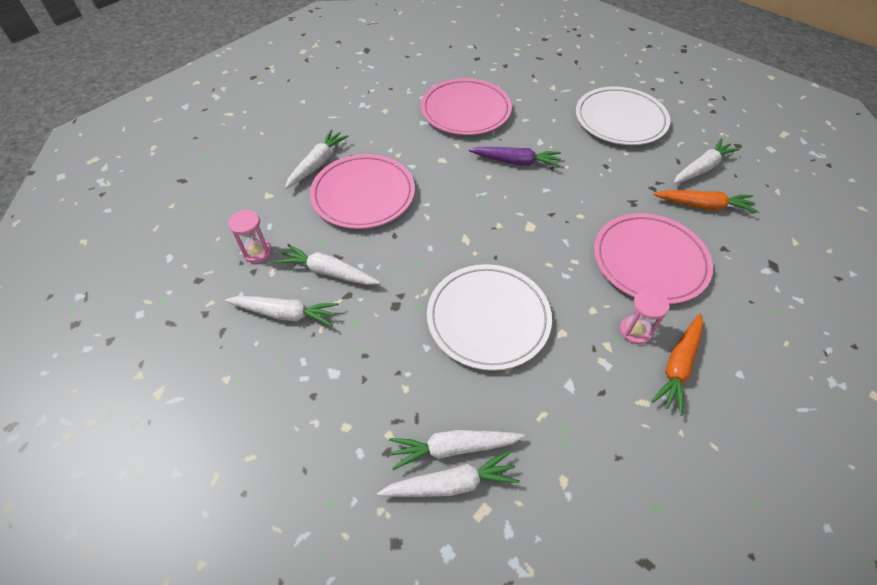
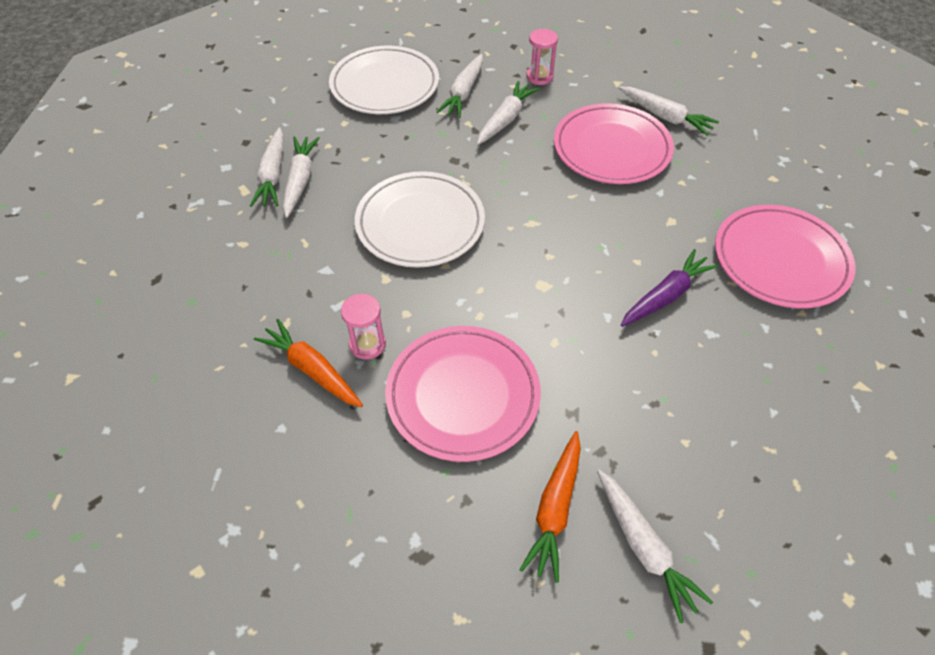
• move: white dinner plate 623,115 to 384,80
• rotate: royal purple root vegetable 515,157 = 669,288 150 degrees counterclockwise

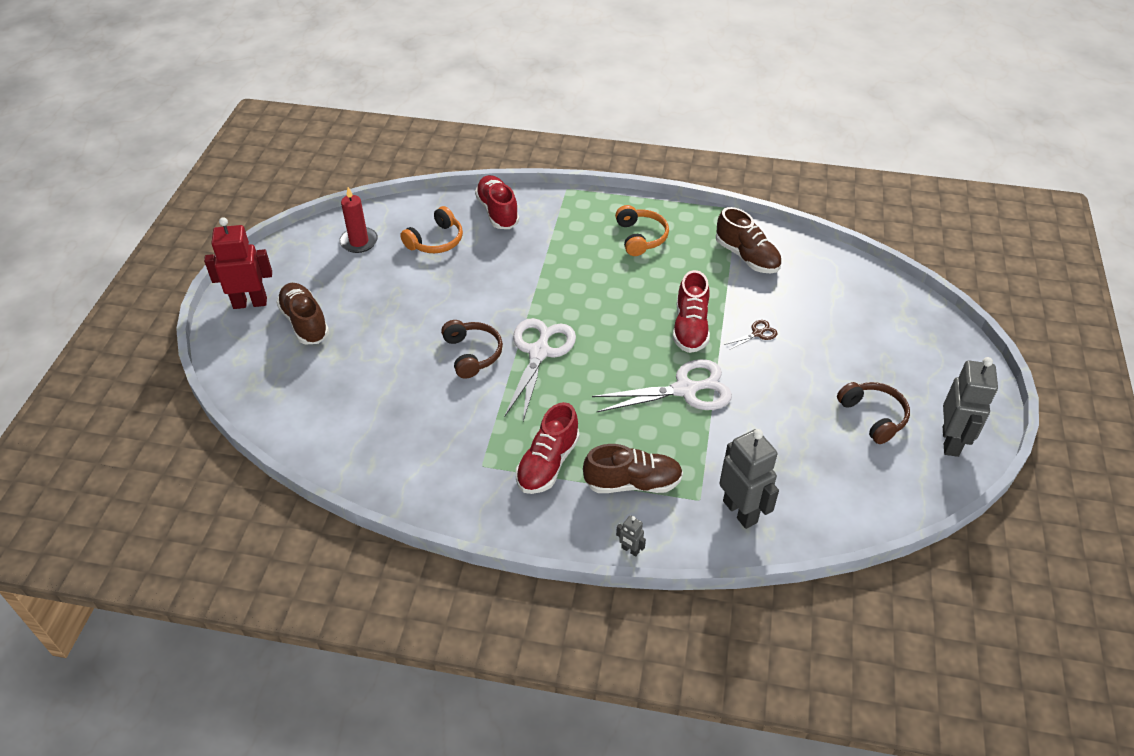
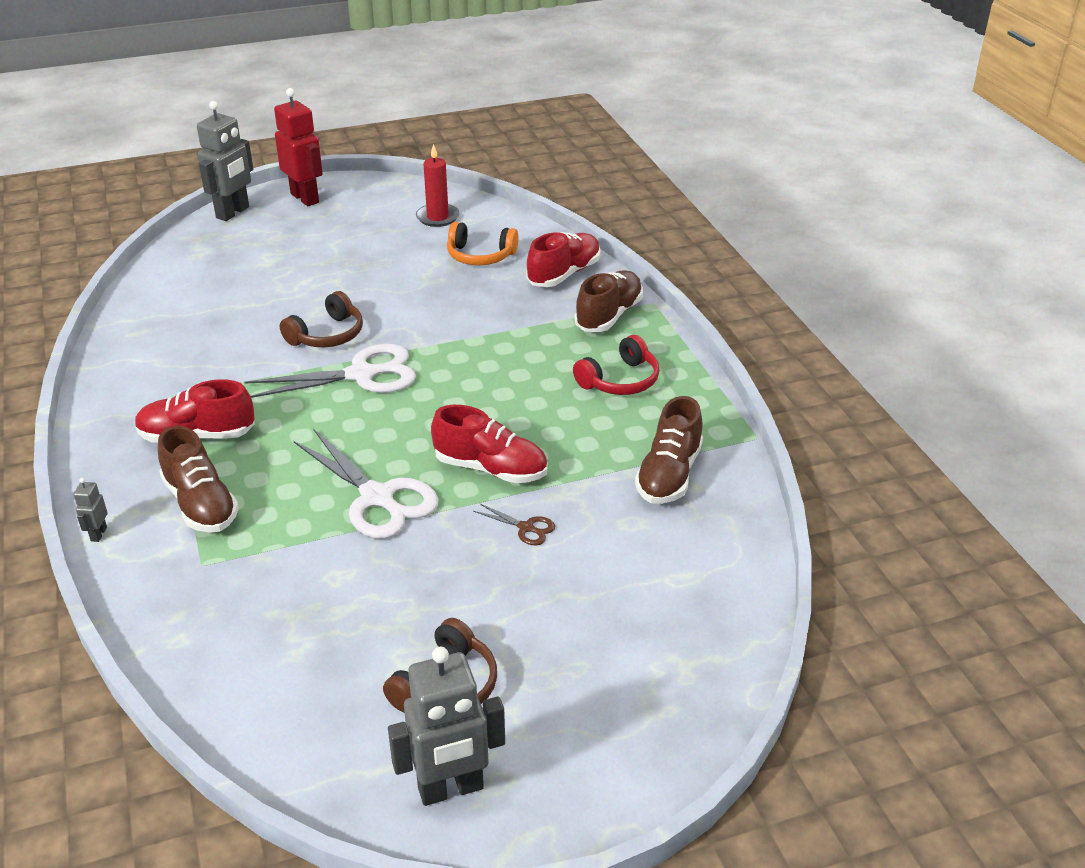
• move: grey robot 749,479 to 225,161
• rotate: red shoe 691,311 = 489,444 135 degrees counterclockwise
• recolor: bright orange headset 642,230 to red headset 616,365
• move: russet shoe 302,314 to 608,301

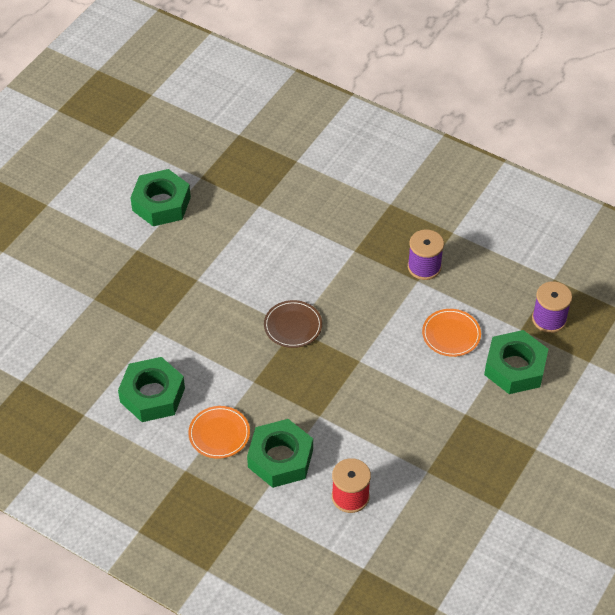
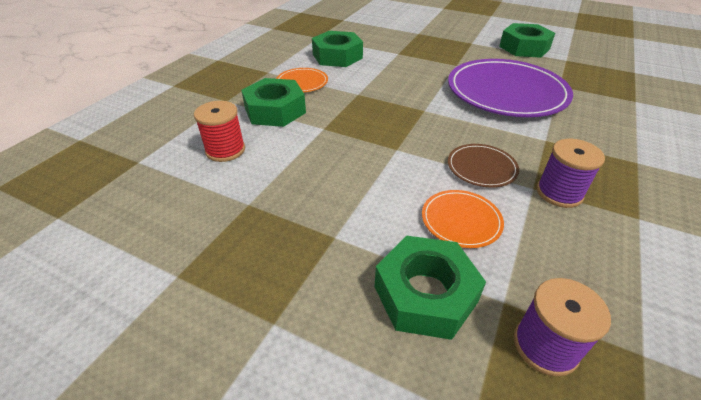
• insert: royal purple dinner plate 510,88
• move: russet dinner plate 293,324 to 483,166

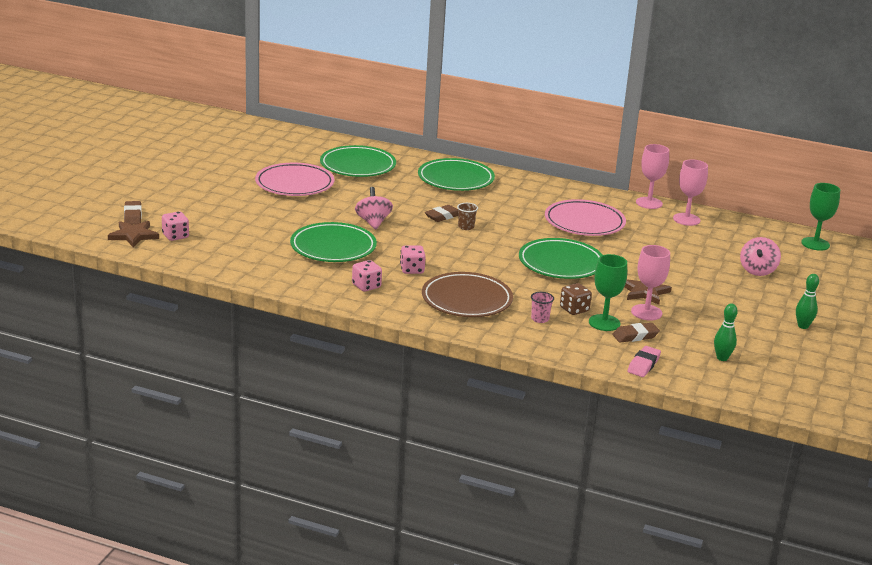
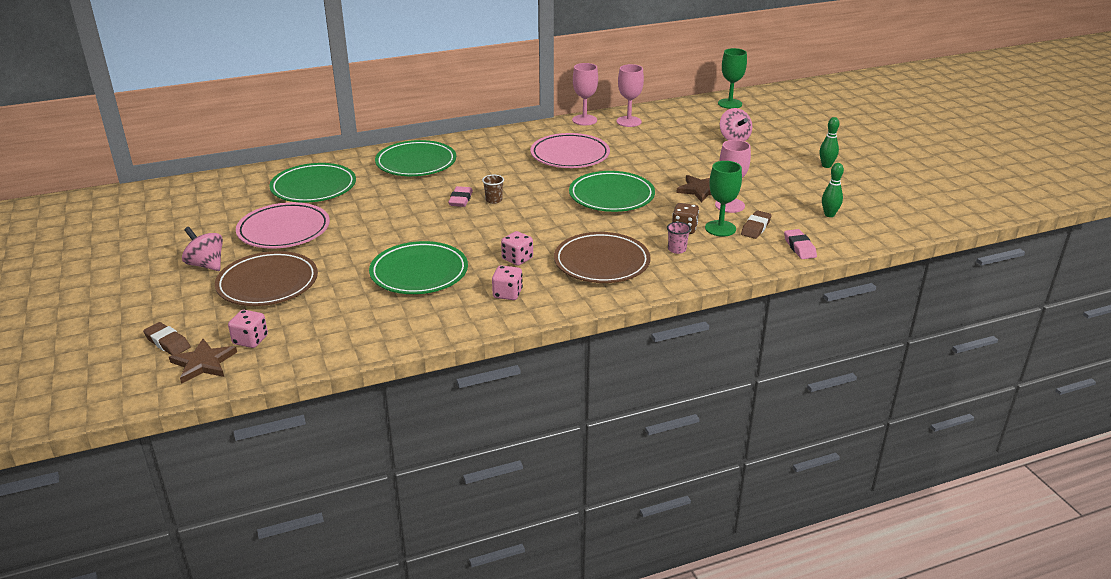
• move: pink toy top 374,208 to 202,249
• insert: russet dinner plate 266,278
• recolor: russet pencil eraser 442,213 to pink pencil eraser 460,196

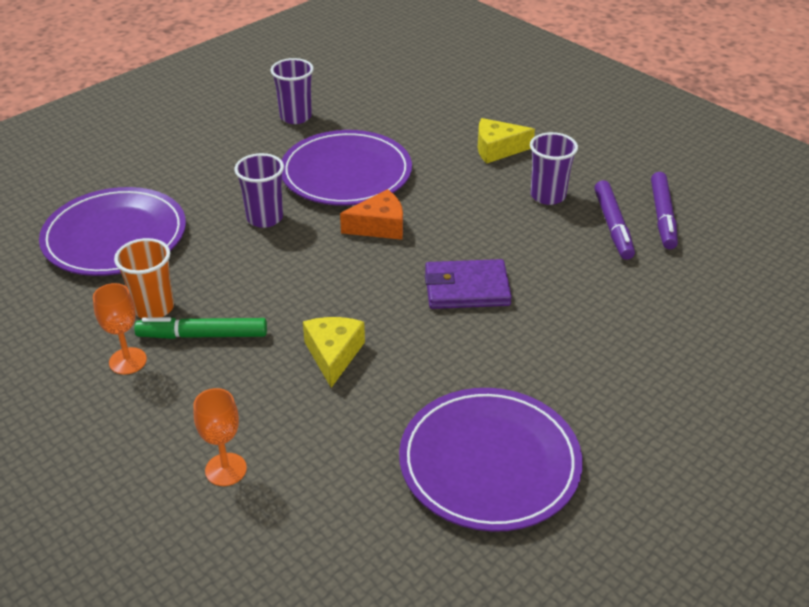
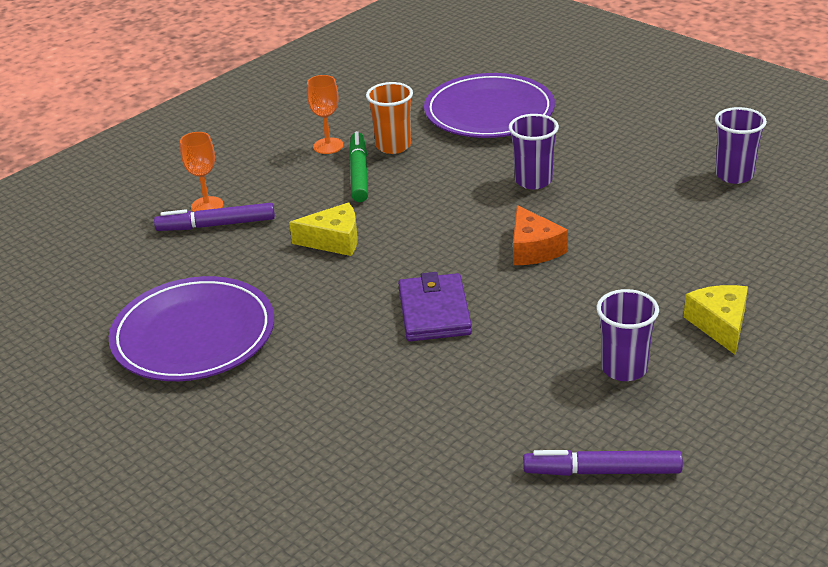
• move: royal purple marker pen 614,220 to 214,217
• delete: royal purple dinner plate 347,168

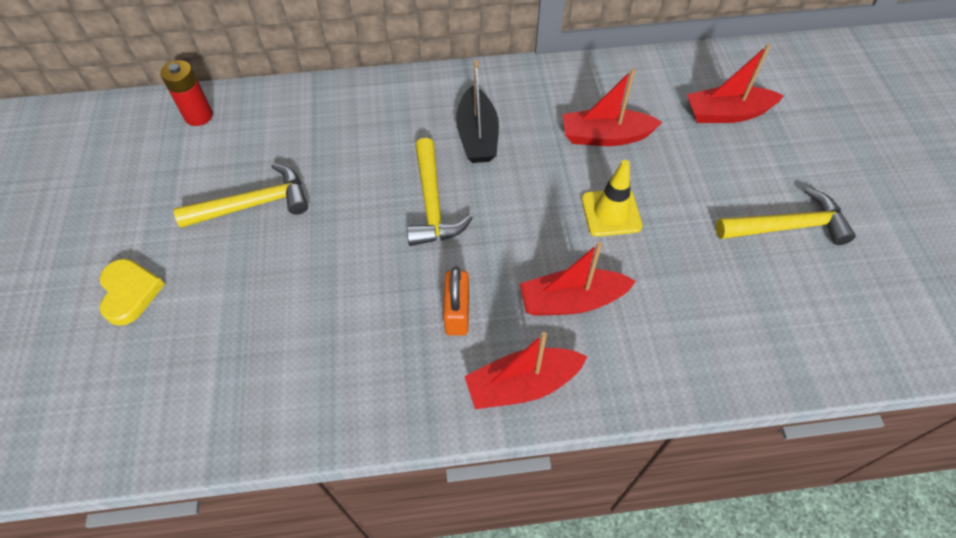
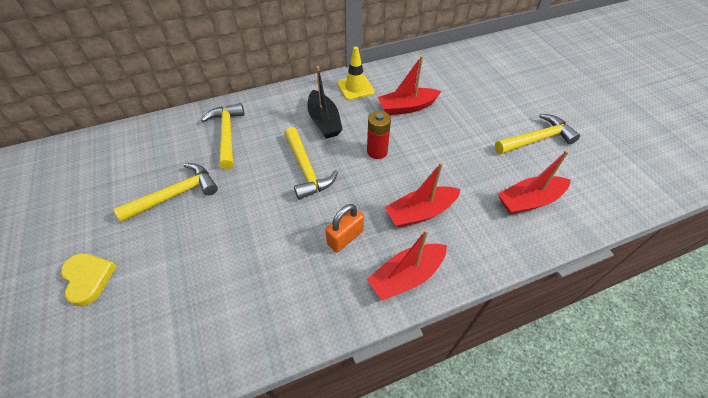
• insert: golden hammer 222,136
• rotate: bright orange padlock 456,301 = 344,228 60 degrees clockwise
• move: golden safety cone 612,198 to 356,73
• move: red battery 186,93 to 379,135
• move: red boat 735,83 to 534,182

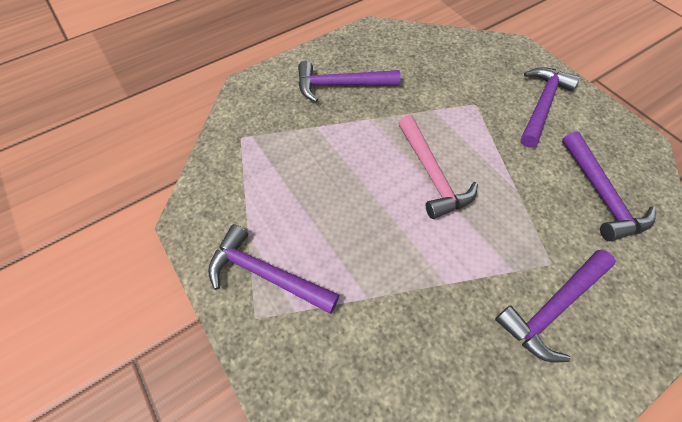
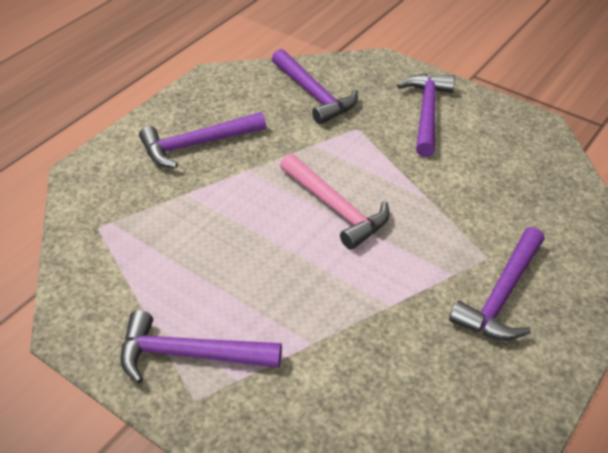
• move: royal purple hammer 609,186 to 315,87

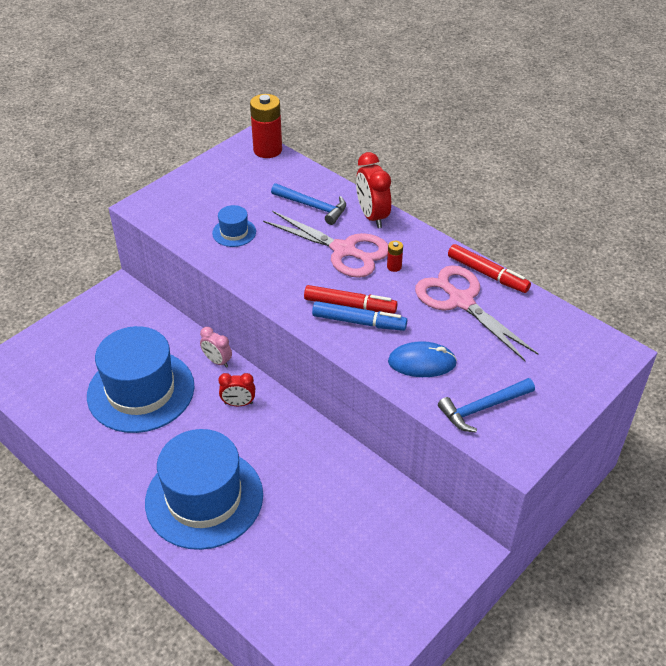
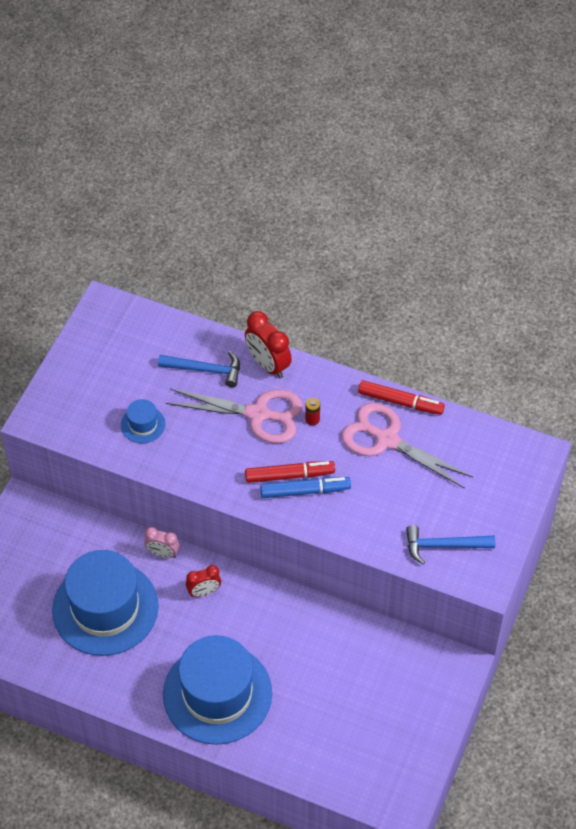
• rotate: cobalt hammer 486,405 = 450,545 45 degrees clockwise
• delete: red battery 266,126
• delete: cobalt PC mouse 422,359

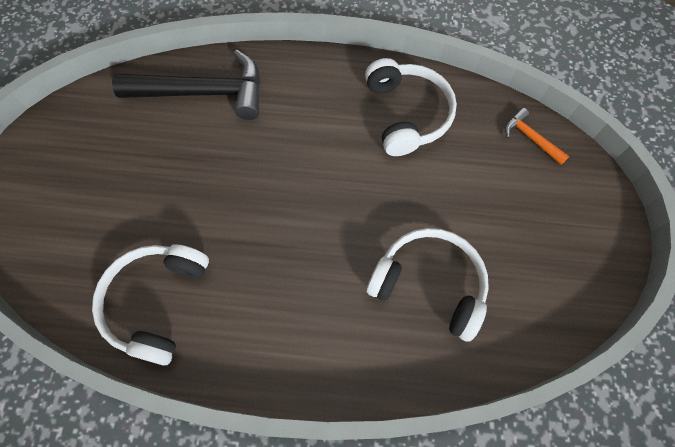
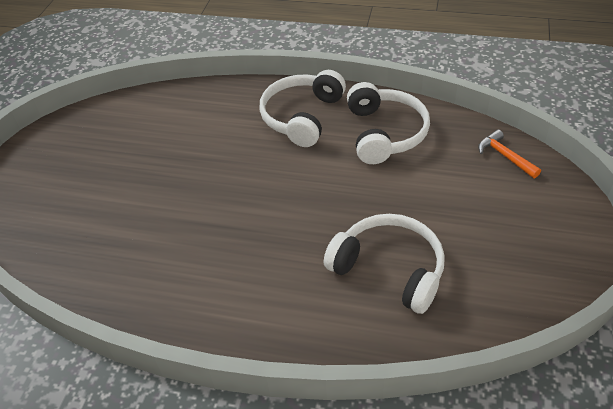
• move: white headset 150,305 to 302,108
• delete: black hammer 186,85

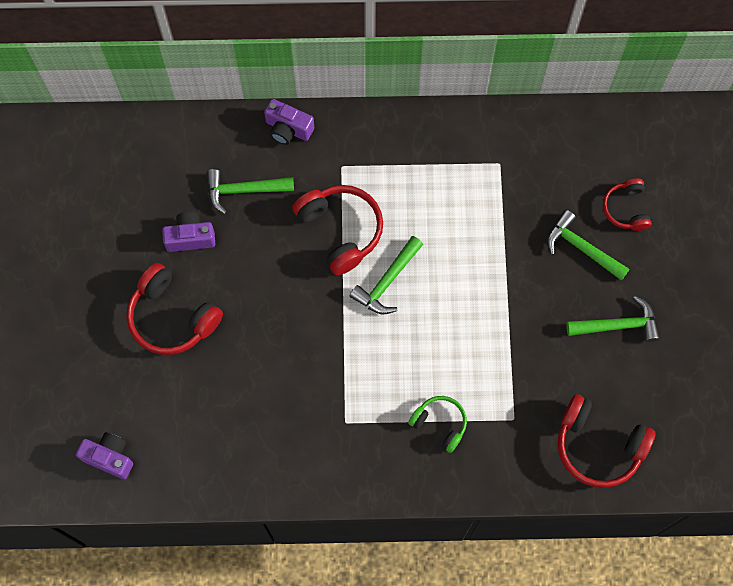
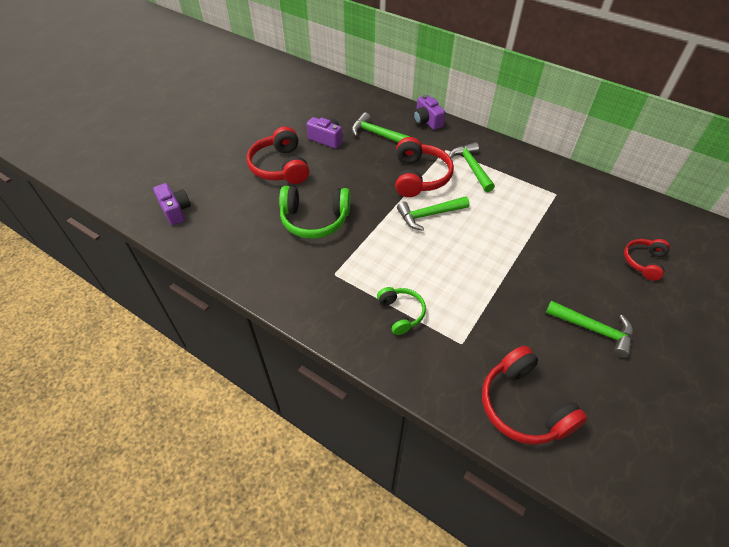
• insert: green headset 314,212
• move: green hammer 588,245 to 472,167

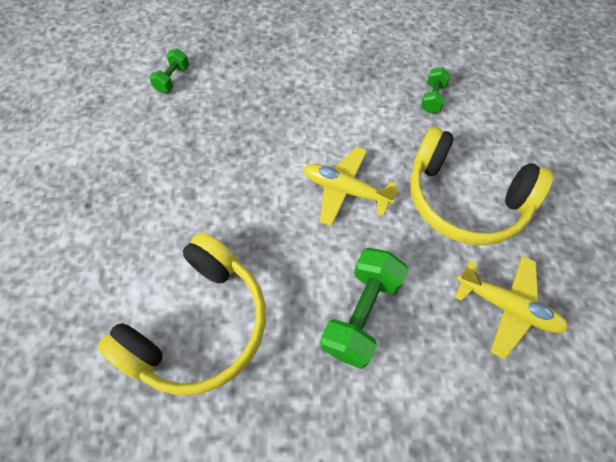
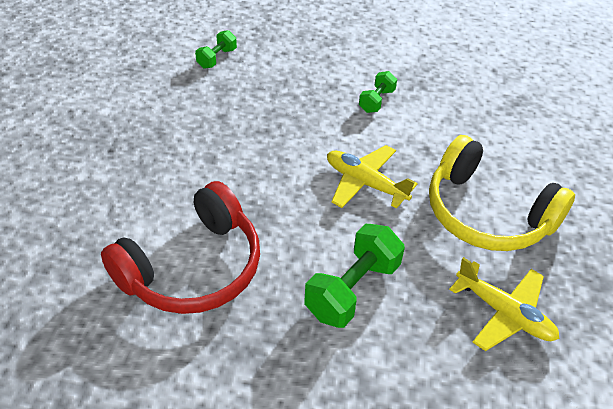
• recolor: golden headset 182,314 to red headset 180,247
• move: green hand weight 436,90 to 378,92

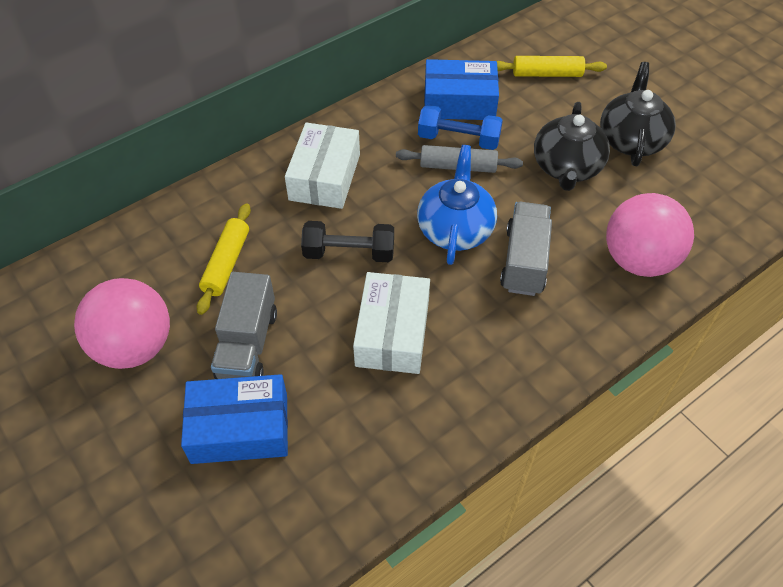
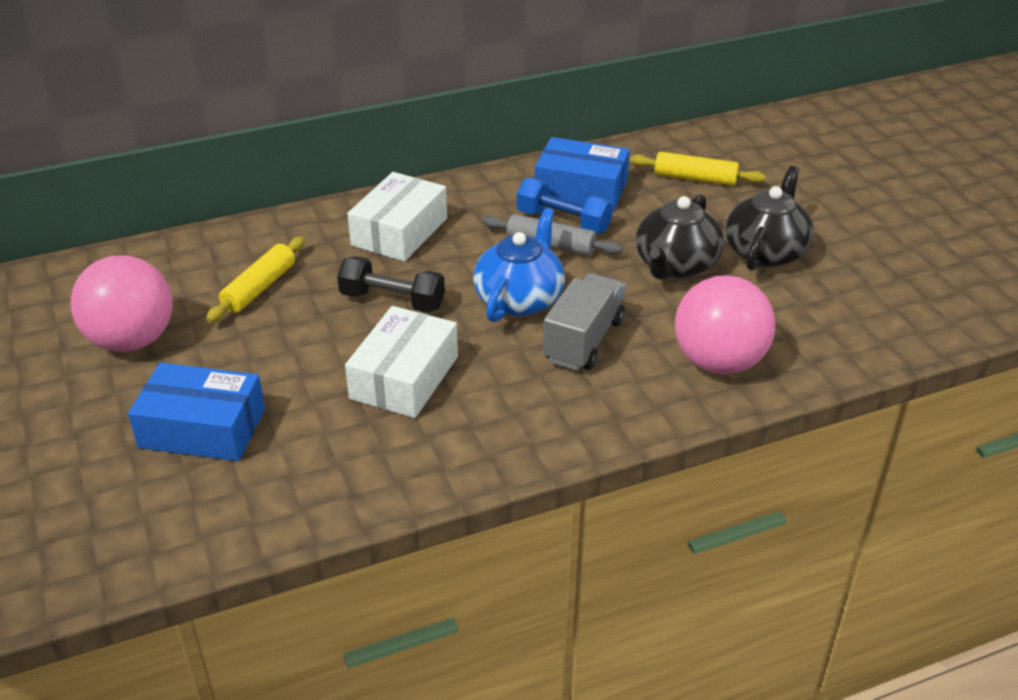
• delete: grey truck 244,325

